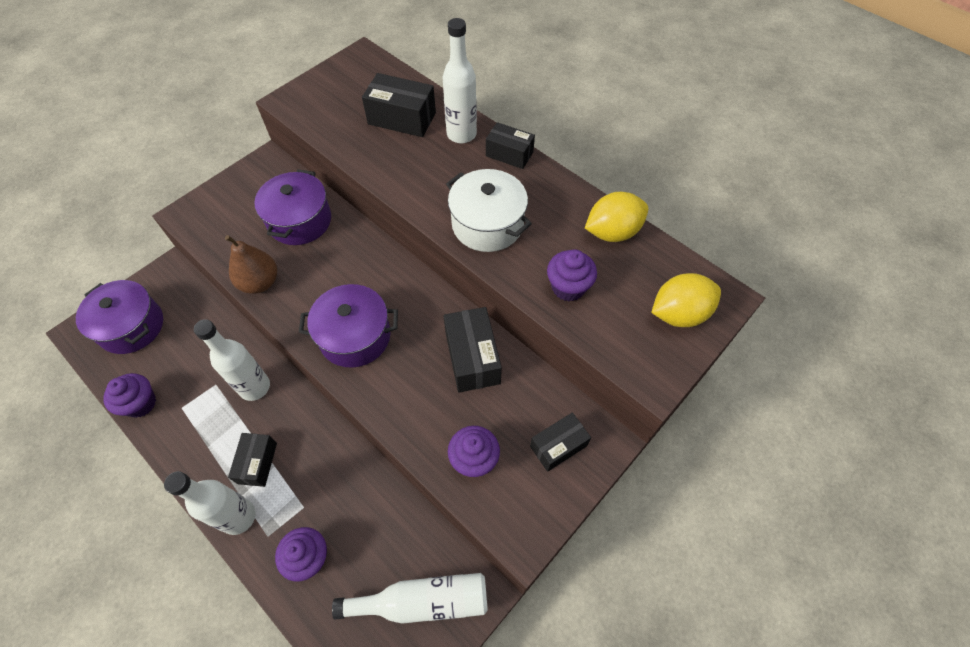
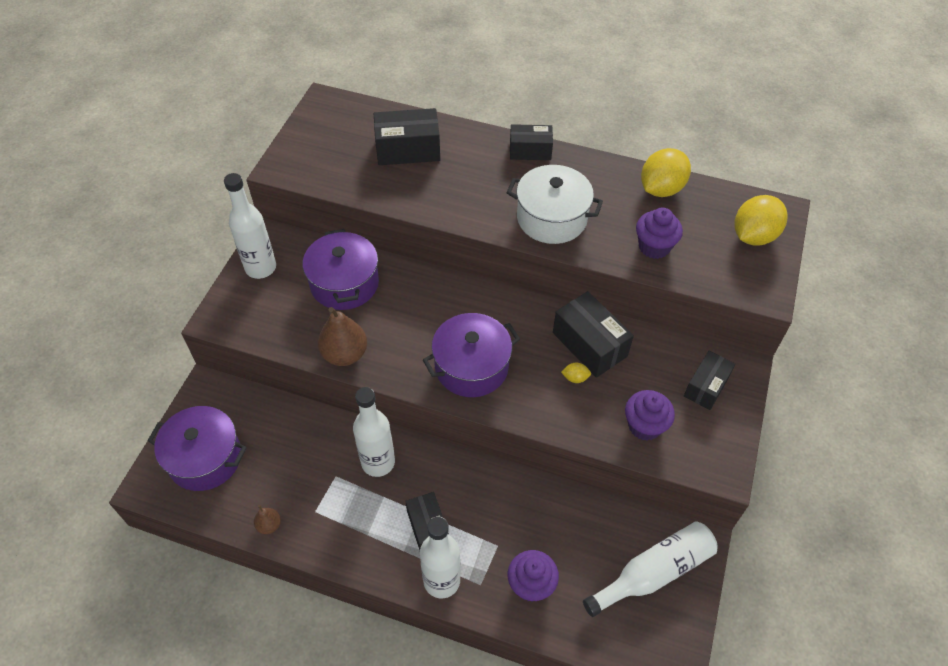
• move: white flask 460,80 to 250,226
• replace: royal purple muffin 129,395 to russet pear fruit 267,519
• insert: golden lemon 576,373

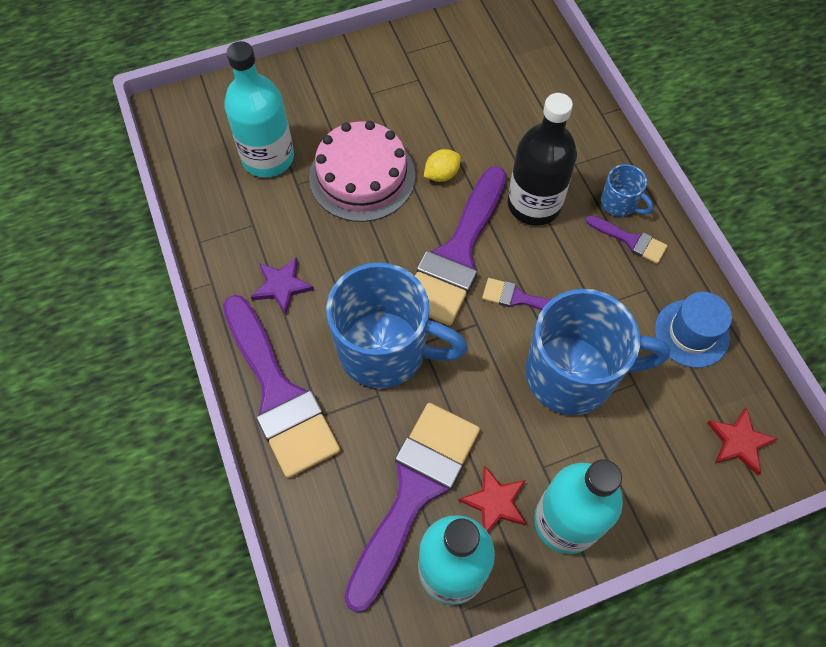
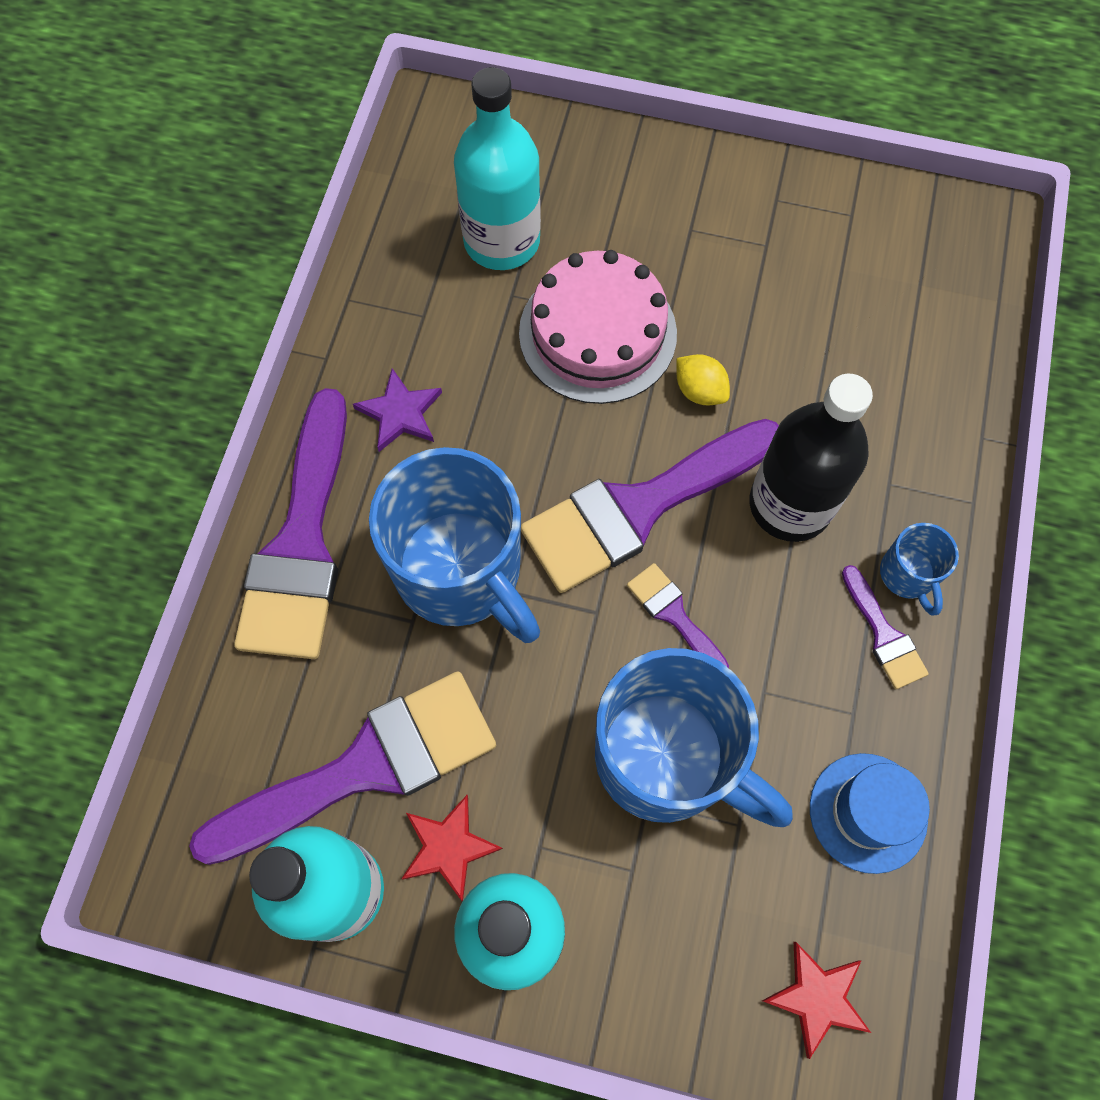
• rotate: golden lemon 442,165 = 703,379 45 degrees clockwise

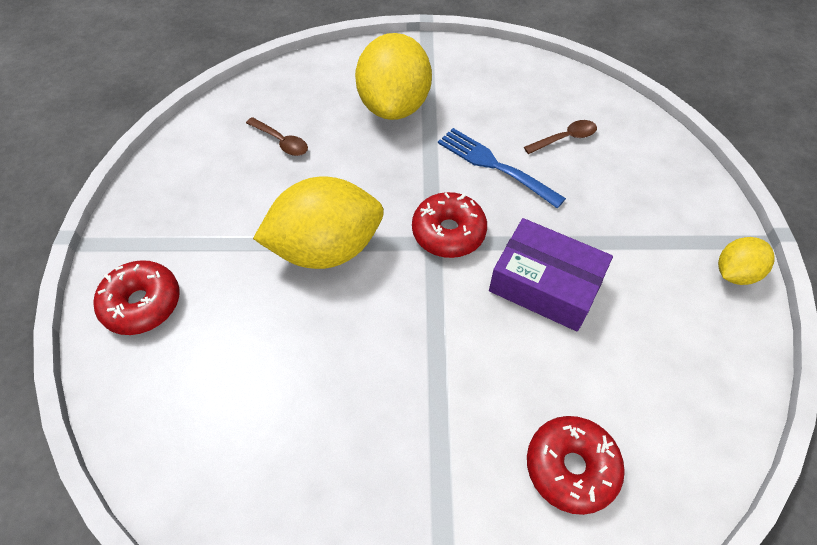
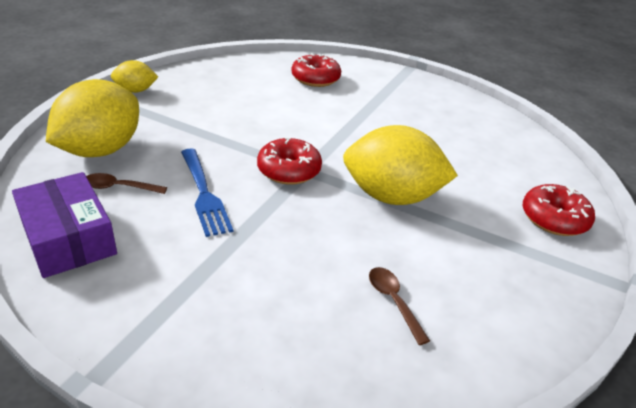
• move: royal purple package 551,274 to 64,225
• move: golden lemon 393,76 to 92,118

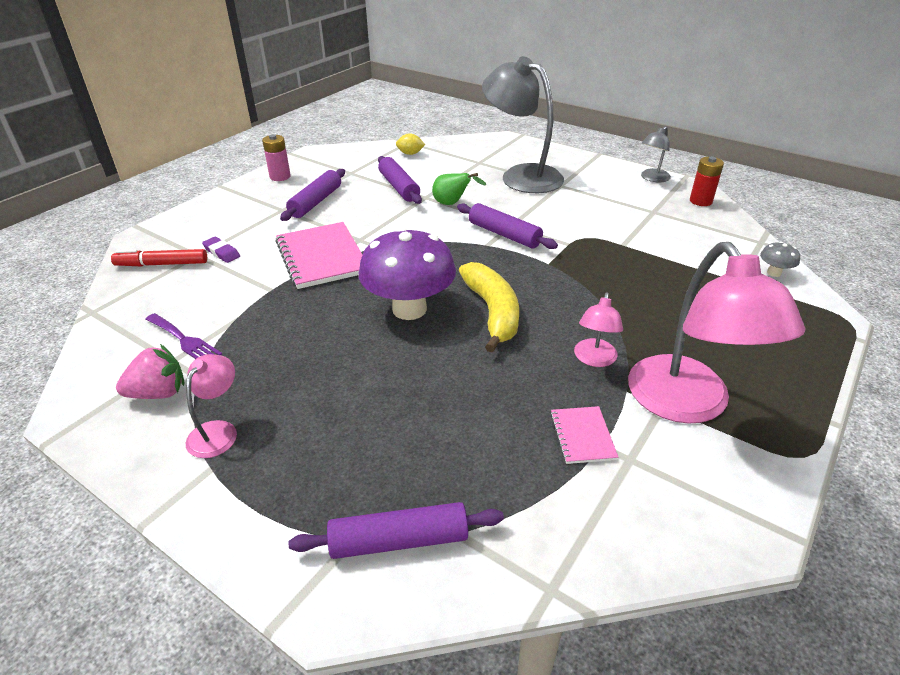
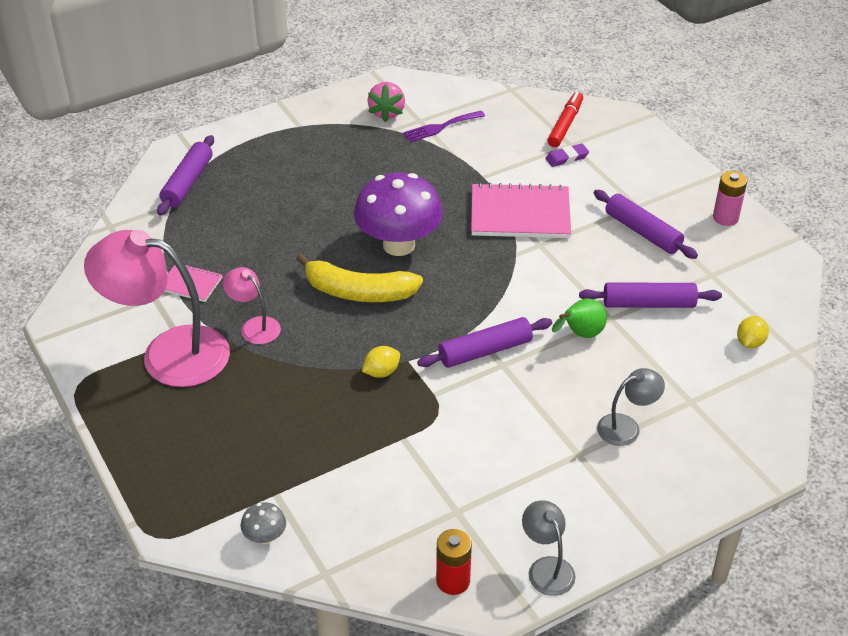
• insert: golden lemon 381,362
• resize: grey desk lamp 523,124 = 631,407 x0.47
• delete: pink desk lamp 211,406

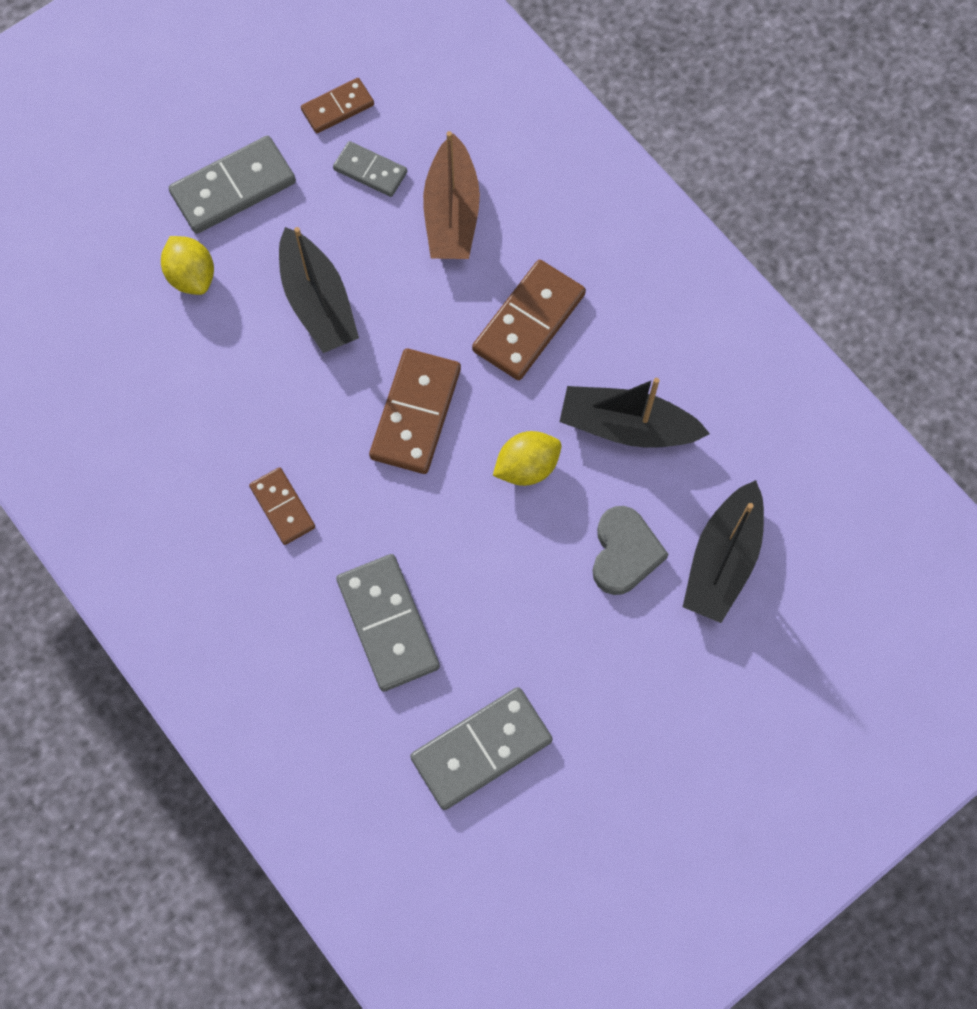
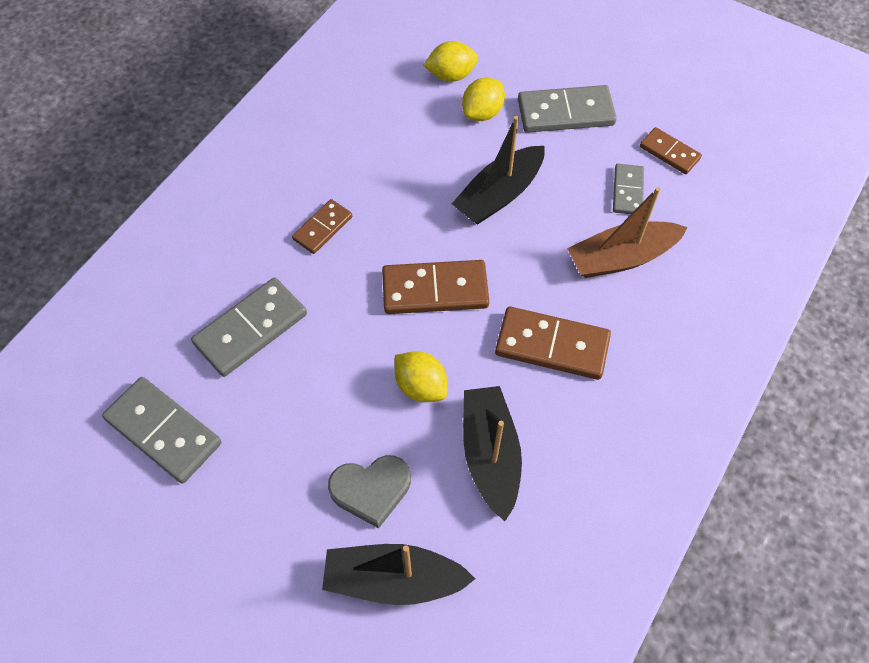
• insert: golden lemon 450,61
• rotate: grey domino tile 232,185 = 567,109 45 degrees counterclockwise

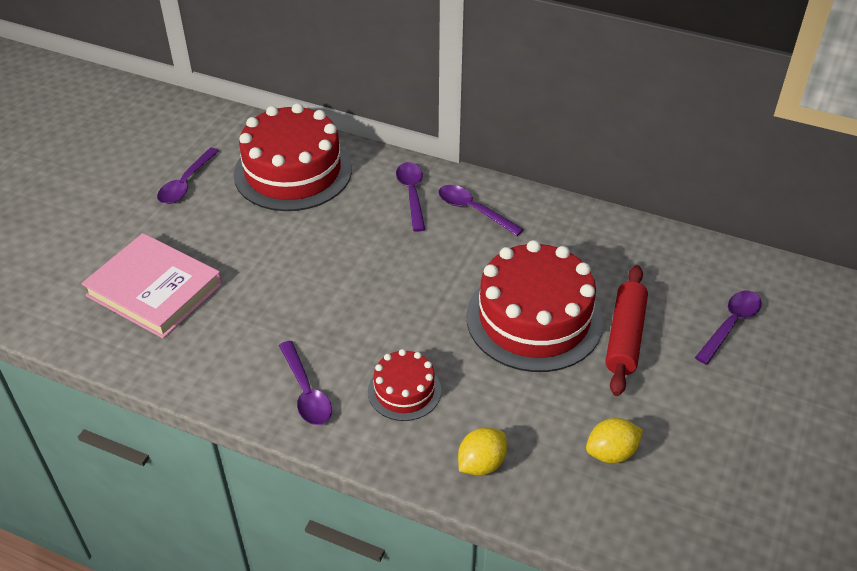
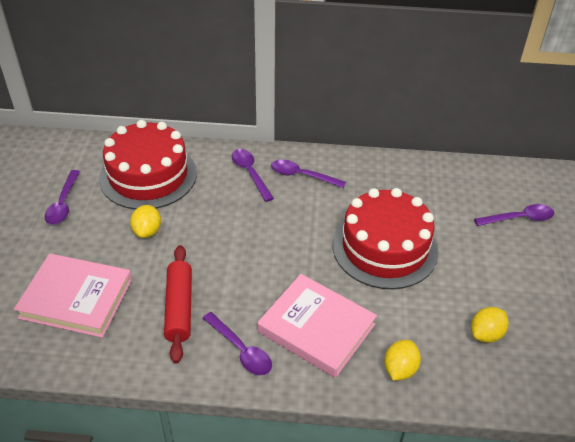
• insert: golden lemon 145,221
• move: red rolling pin 626,330 to 178,304
• replace: red gateau 404,385 to pink hardcover 317,326
• rotate: royal purple teaspoon 728,328 = 514,215 60 degrees clockwise

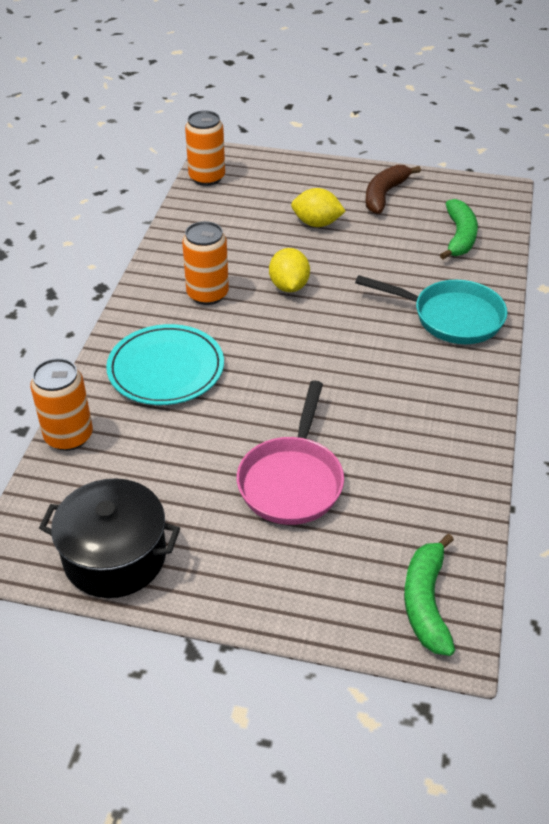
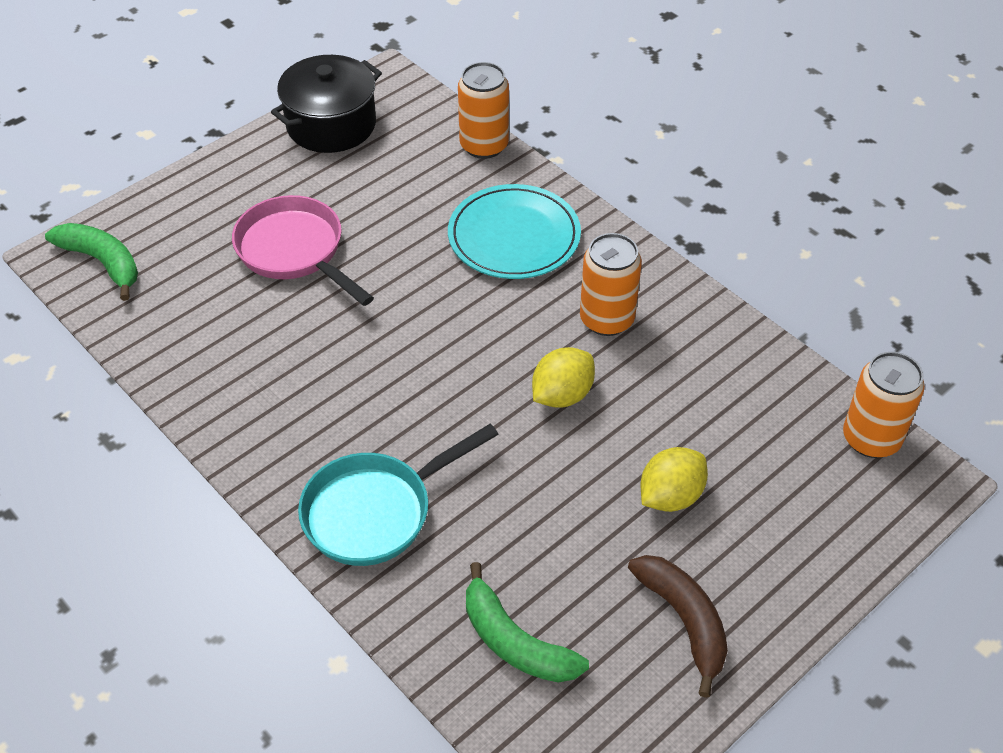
• rotate: golden lemon 289,270 = 563,377 75 degrees counterclockwise

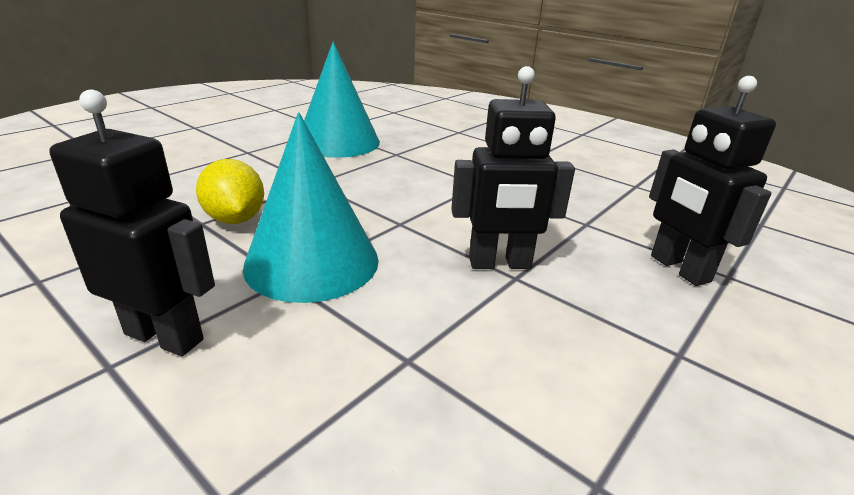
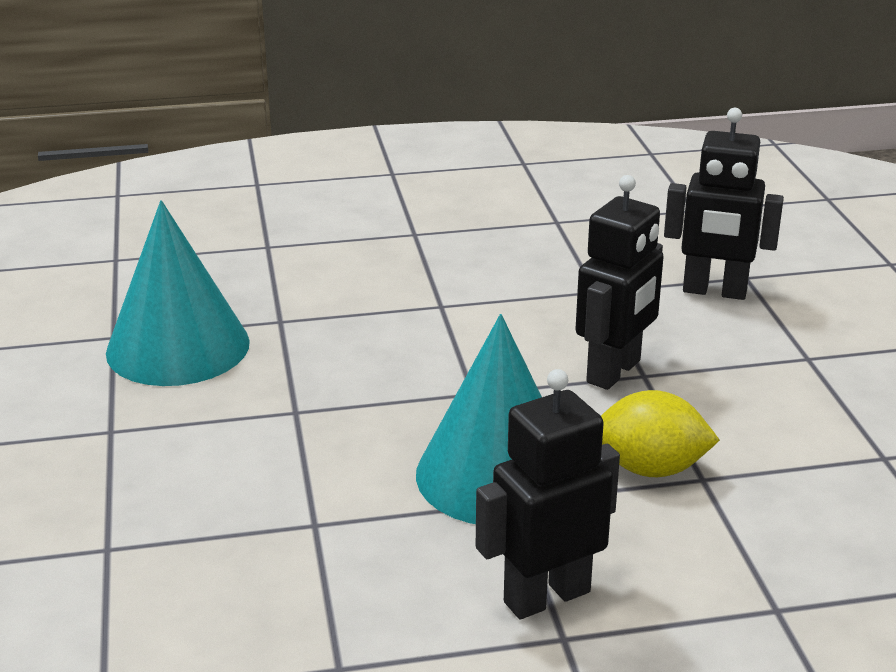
• move: golden lemon 230,191 to 660,433

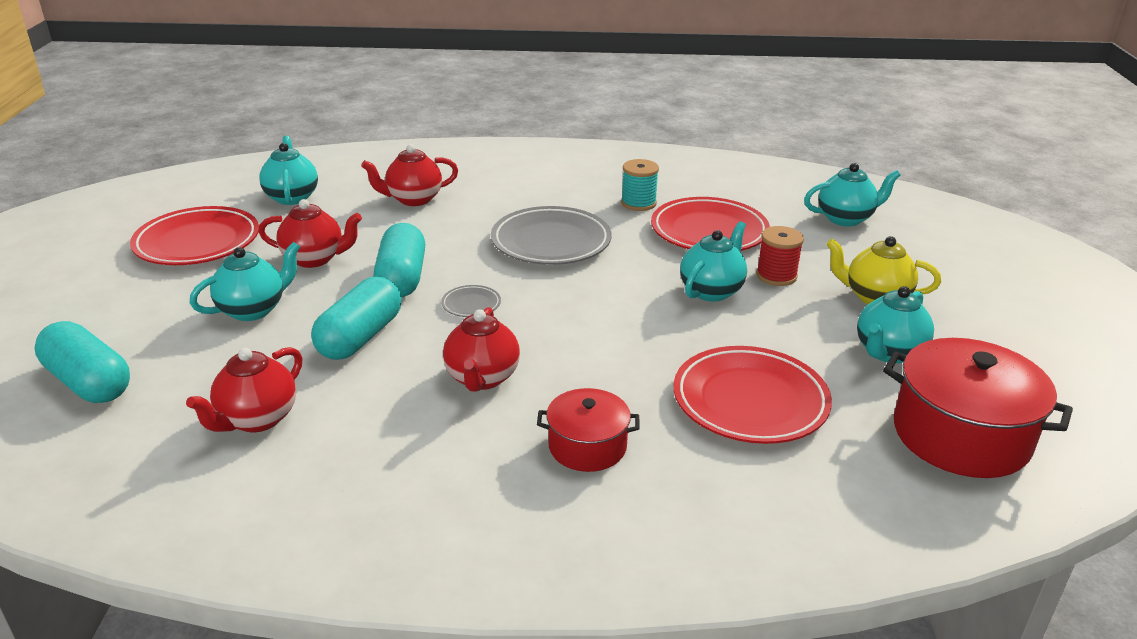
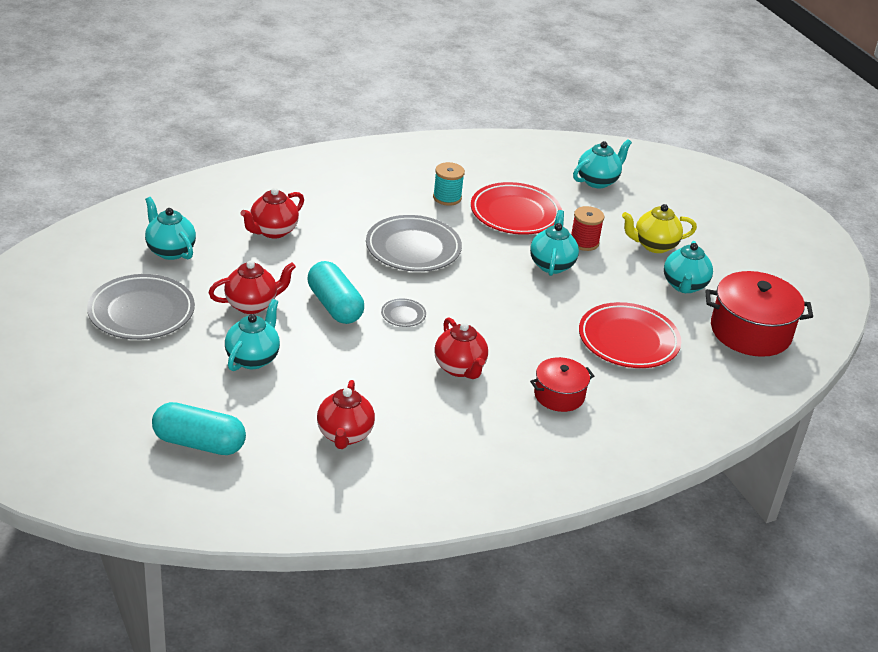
• recolor: red dinner plate 194,235 to grey dinner plate 141,307
• delete: aqua pill 356,318

